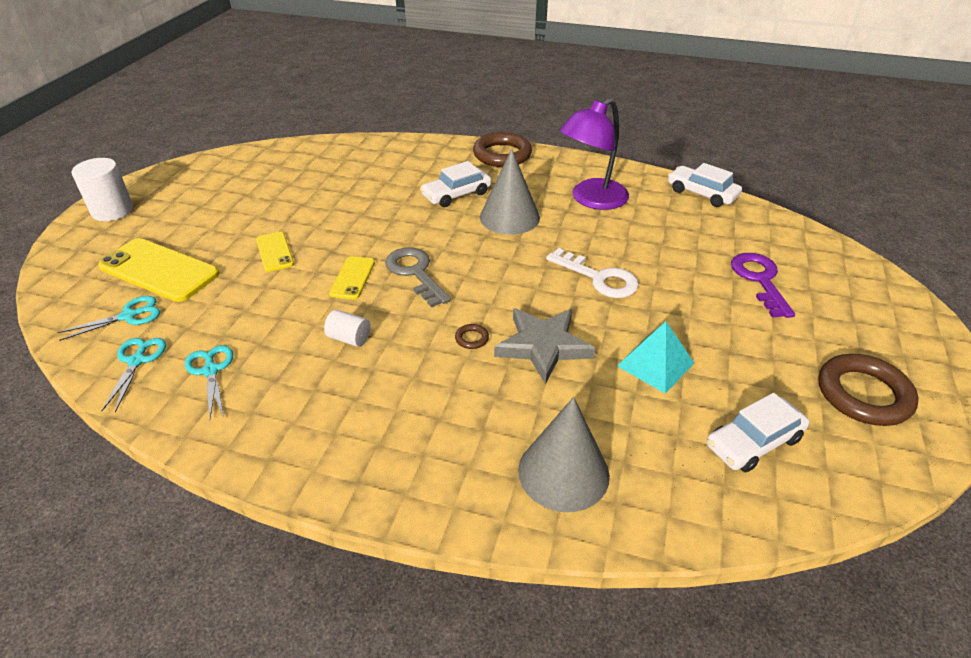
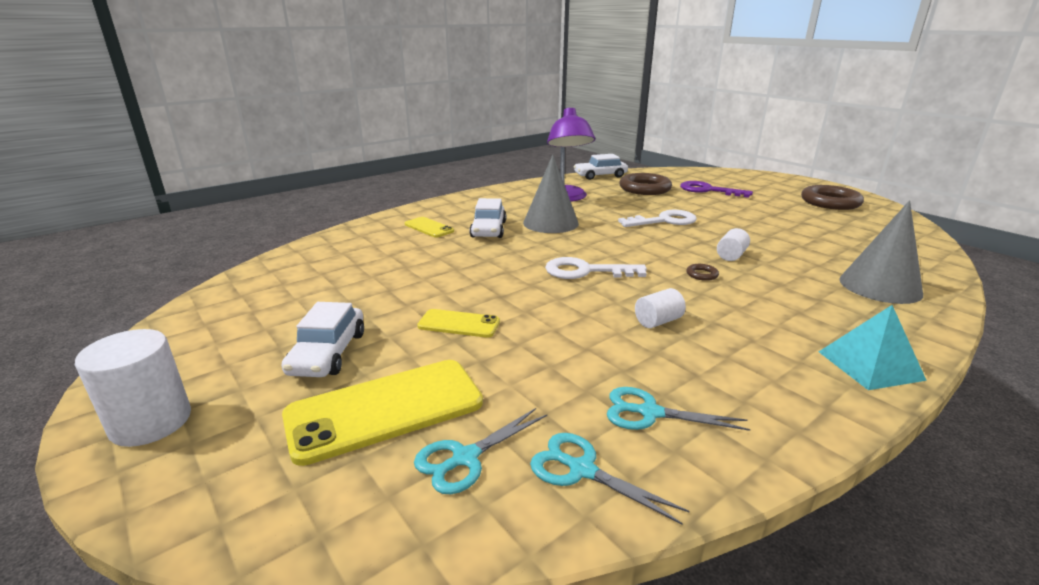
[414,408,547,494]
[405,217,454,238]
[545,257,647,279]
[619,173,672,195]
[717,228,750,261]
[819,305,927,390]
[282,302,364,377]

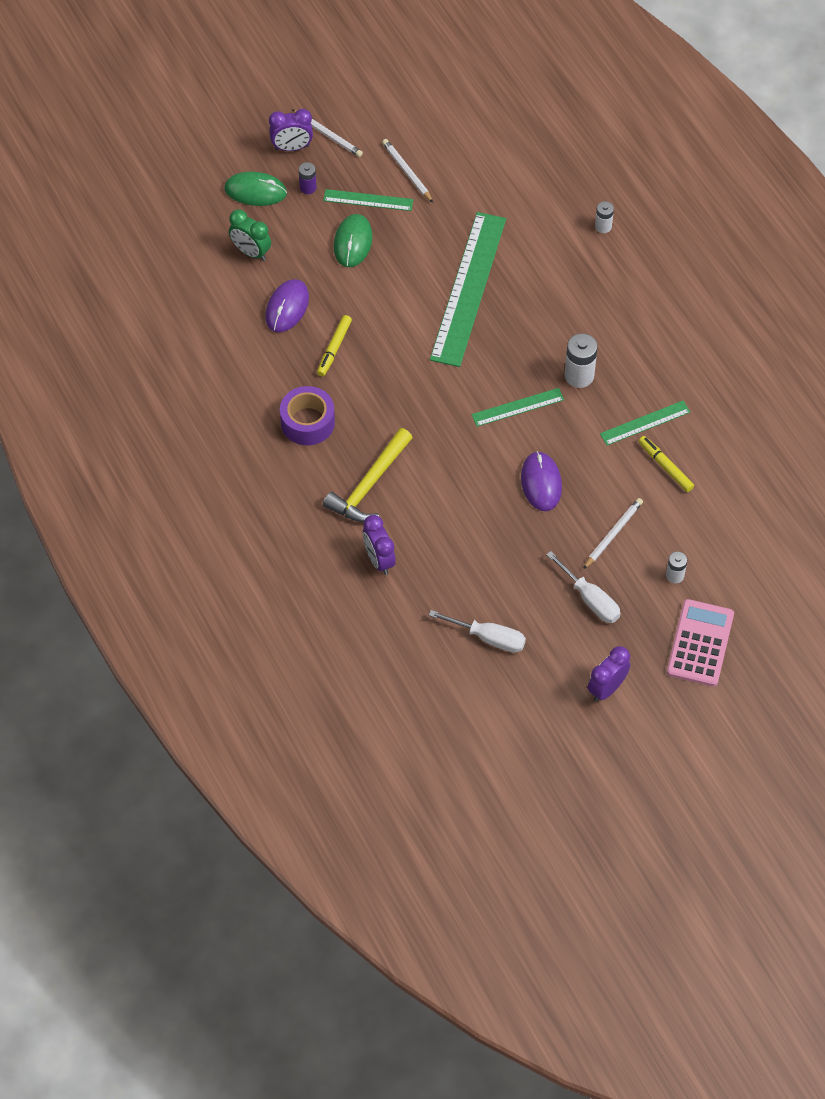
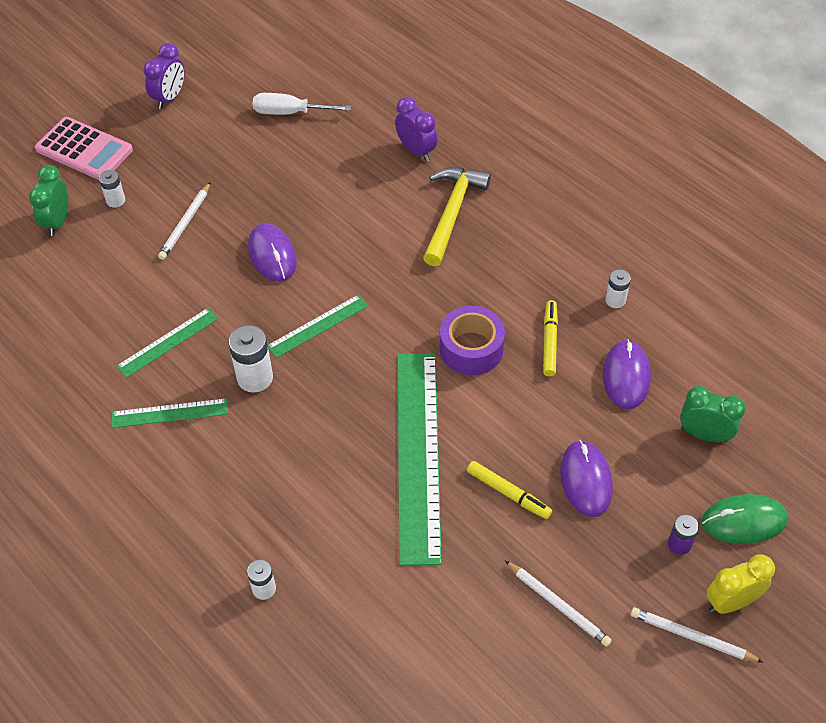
[706,554,775,614]
[440,305,505,375]
[112,398,228,428]
[560,440,613,517]
[546,551,620,623] (first image)
[467,461,552,519]
[35,117,133,180]
[29,165,68,236]
[605,269,631,308]

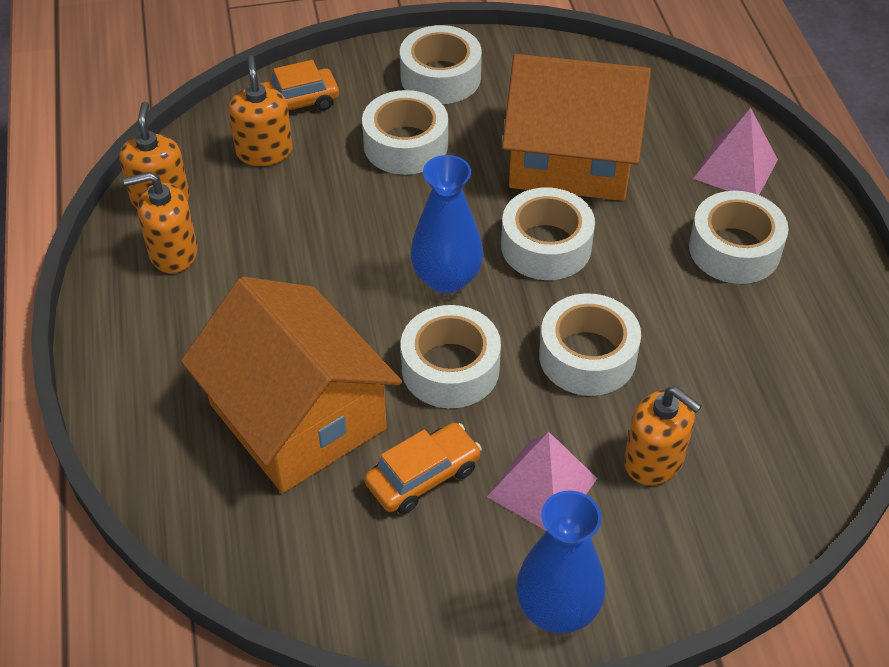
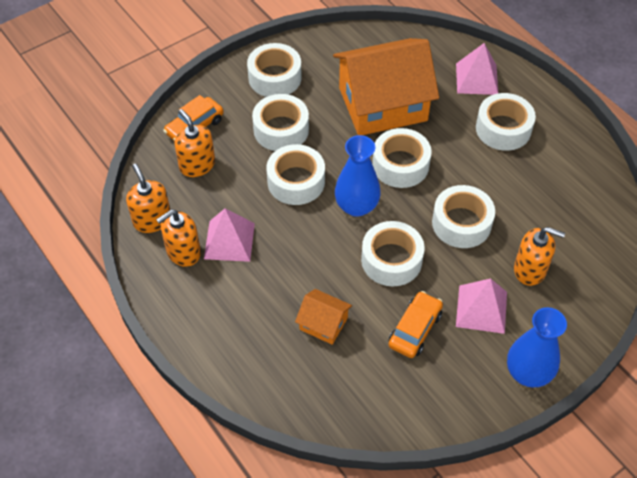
[295,289,352,345]
[204,208,255,262]
[266,144,325,205]

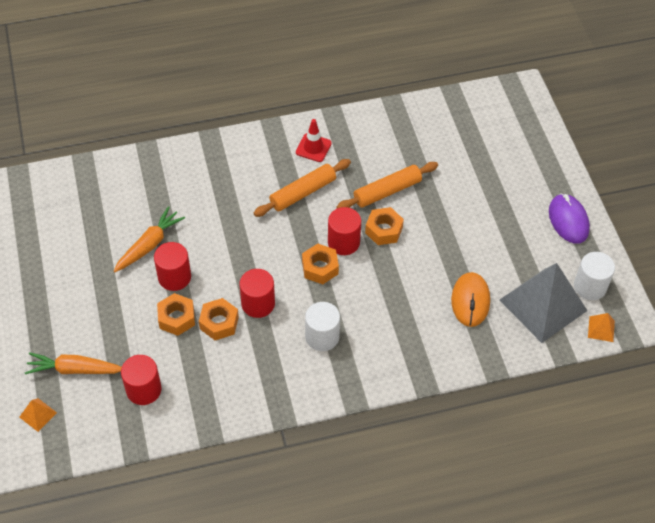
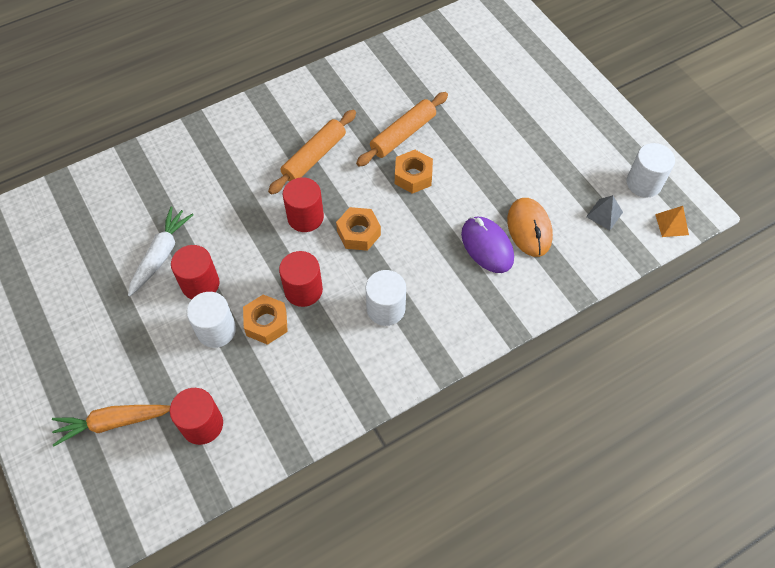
[19,398,57,432] (first image)
[128,207,194,296]
[187,292,236,348]
[296,119,332,162] (first image)
[283,177,324,232]
[586,195,623,230]
[461,217,514,273]

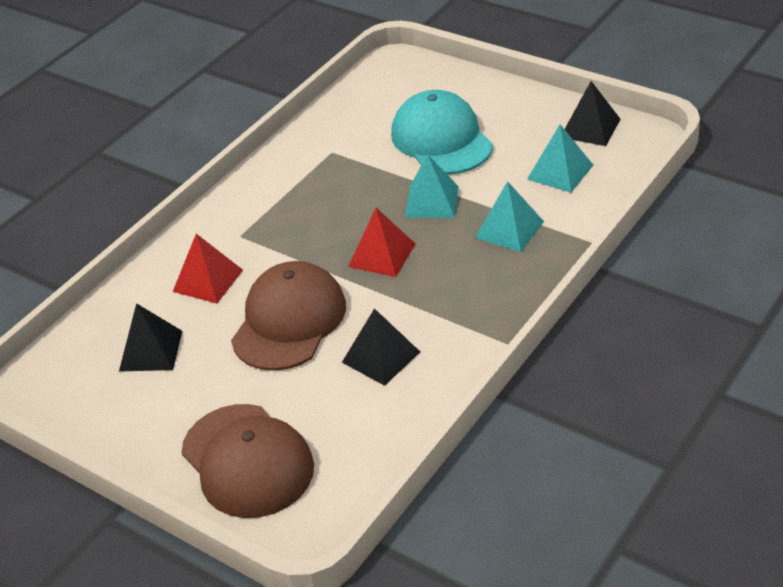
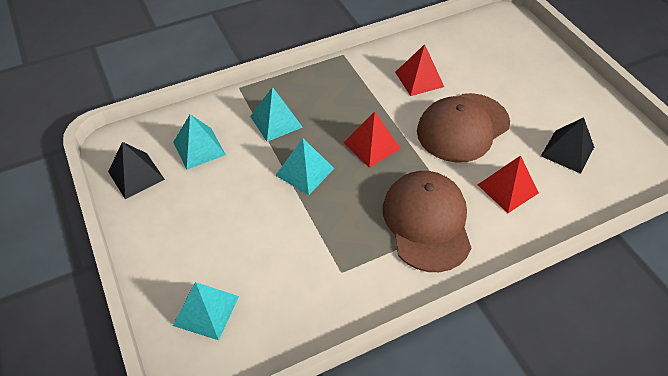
[383,171,471,272]
[395,44,444,96]
[391,90,493,175] (first image)
[173,282,239,340]

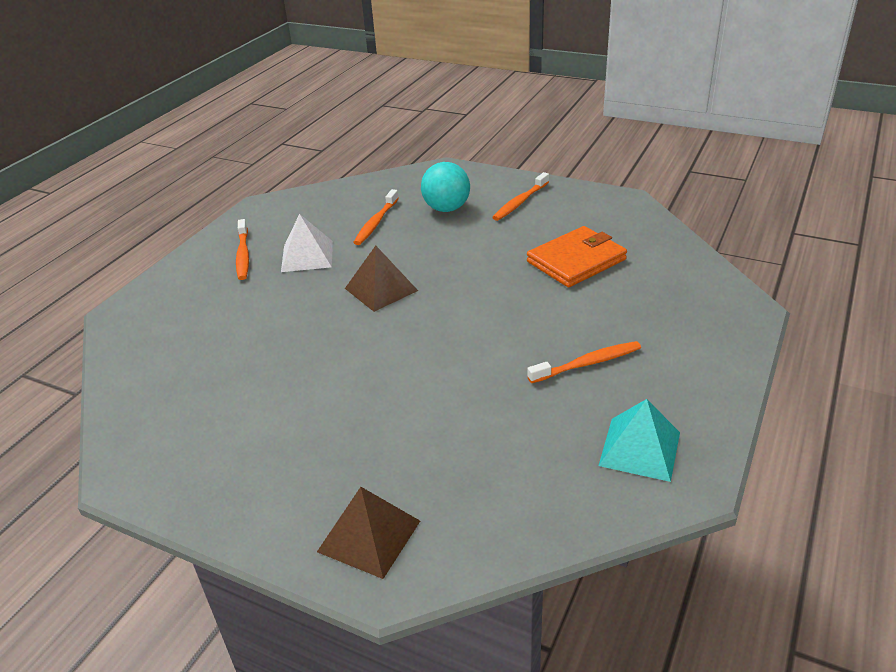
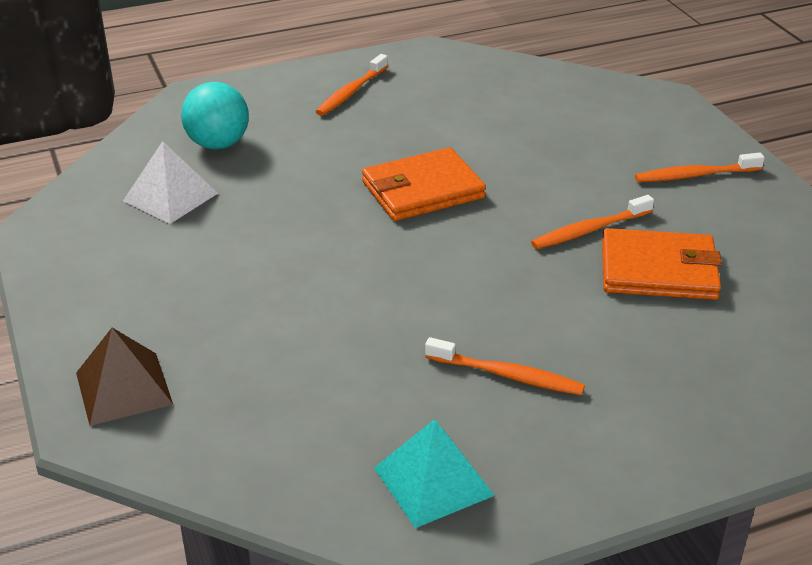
[123,141,218,224]
[362,147,486,221]
[531,195,654,249]
[181,82,249,149]

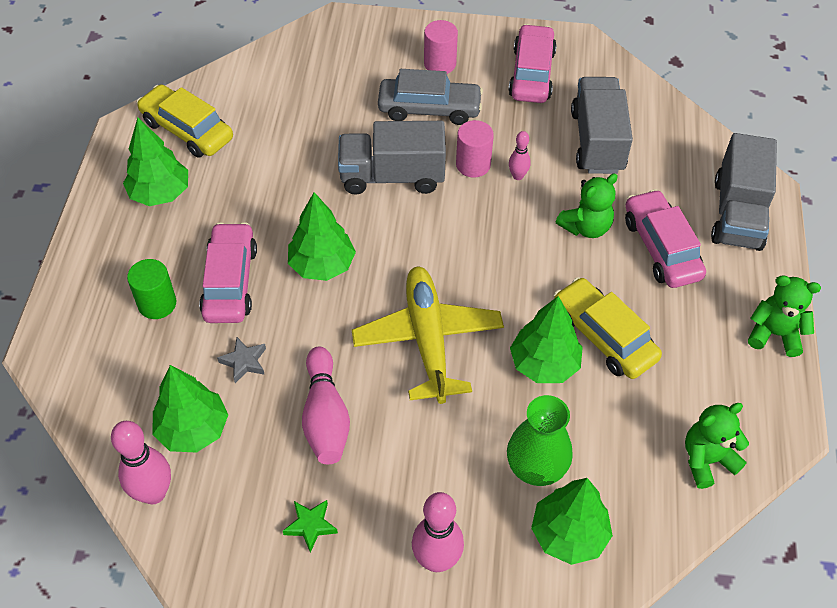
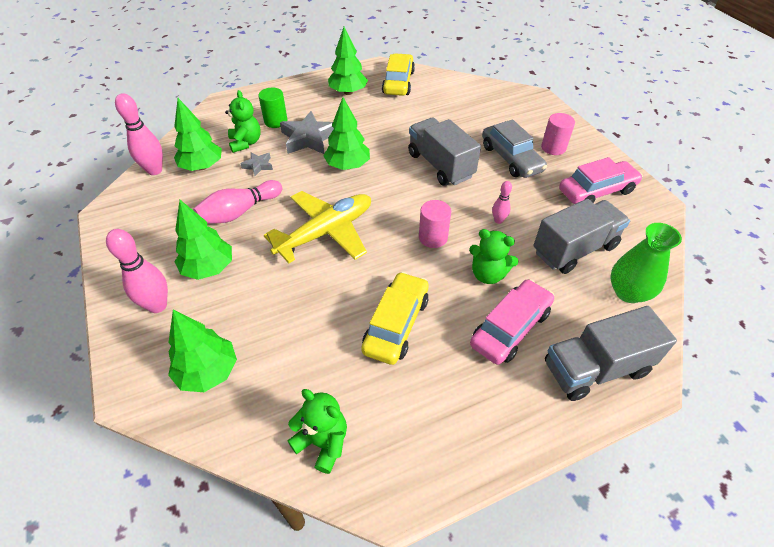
[280,111,334,154]
[283,500,338,553] (first image)
[419,200,451,248]
[610,223,682,303]
[175,200,232,280]
[225,90,261,153]

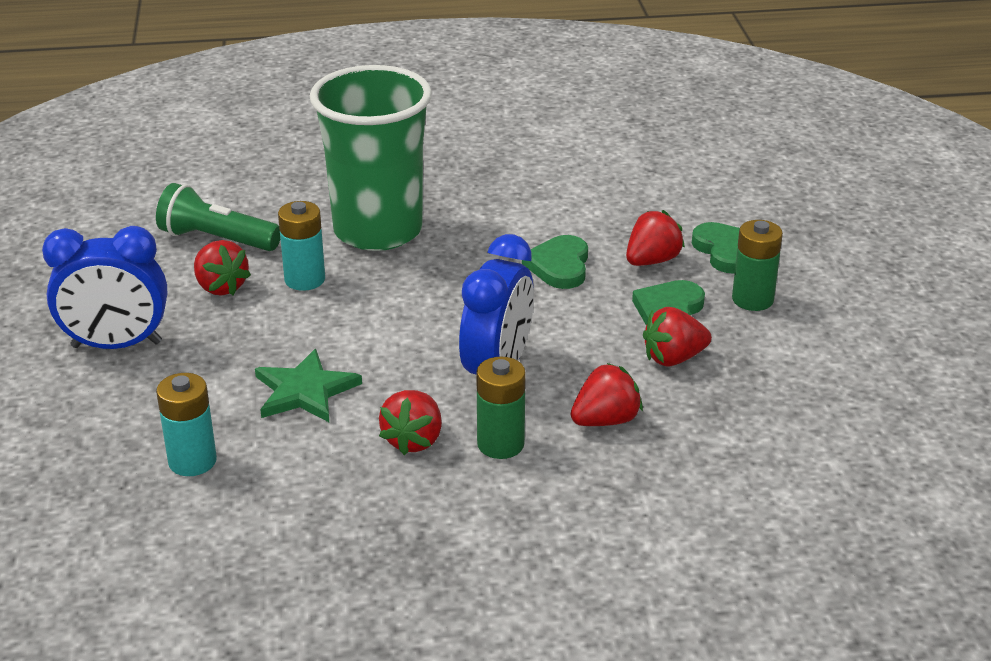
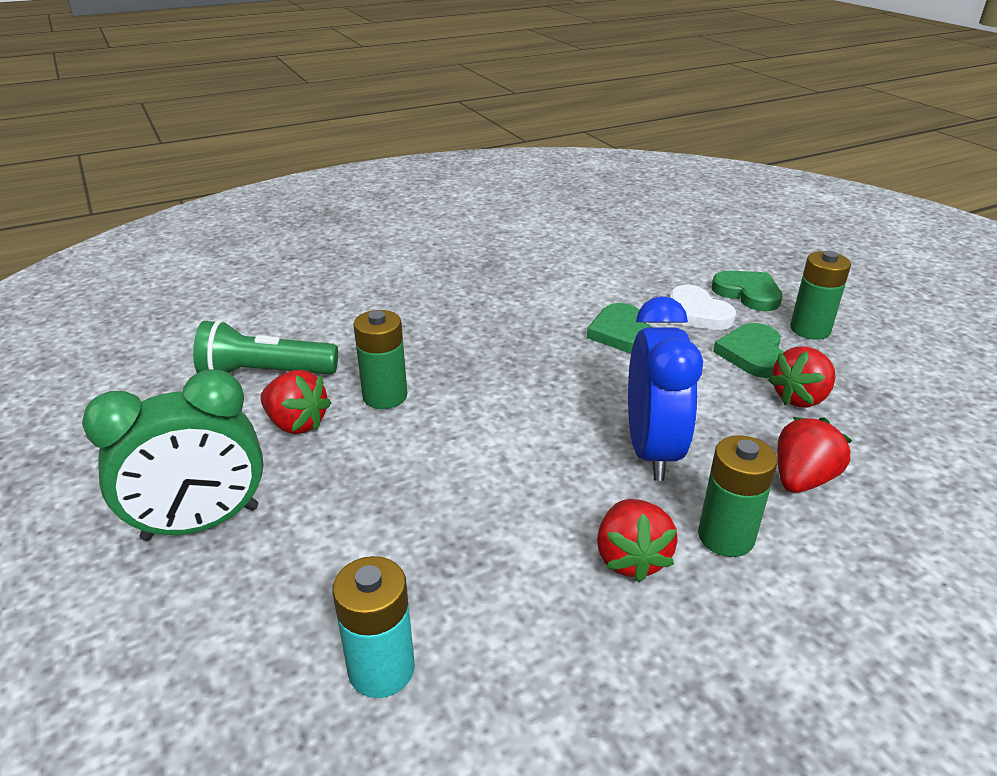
[82,369,264,541]
[255,349,362,422] (first image)
[353,310,407,409]
[310,65,432,251] (first image)
[669,285,736,330]

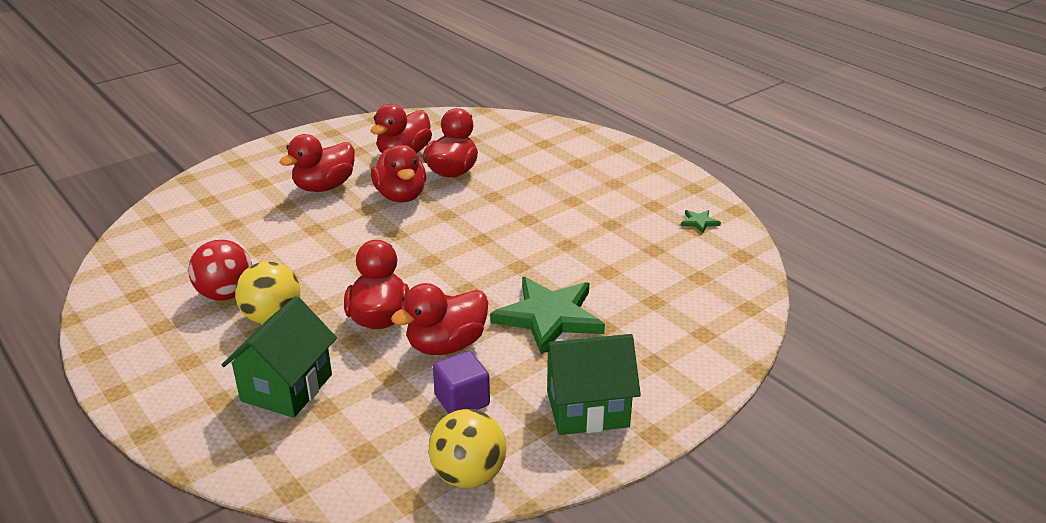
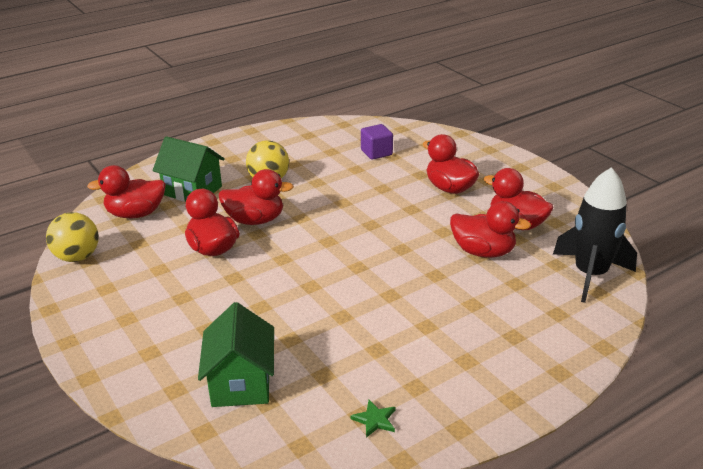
[188,239,252,301] (first image)
[87,165,166,218]
[361,124,393,160]
[490,277,605,355] (first image)
[198,302,274,407]
[553,167,637,303]

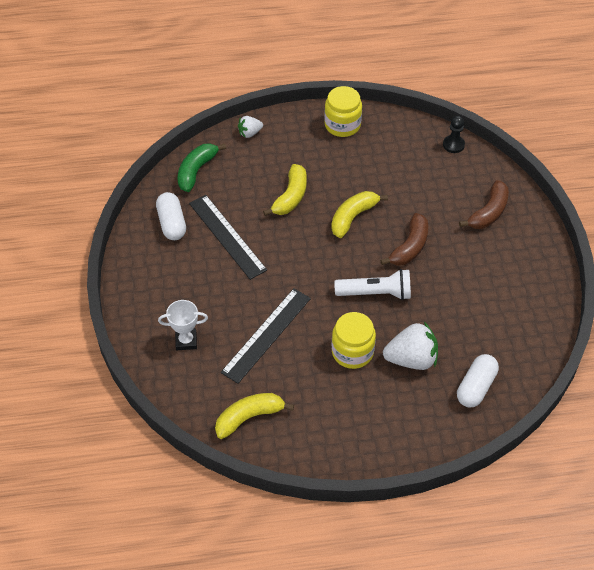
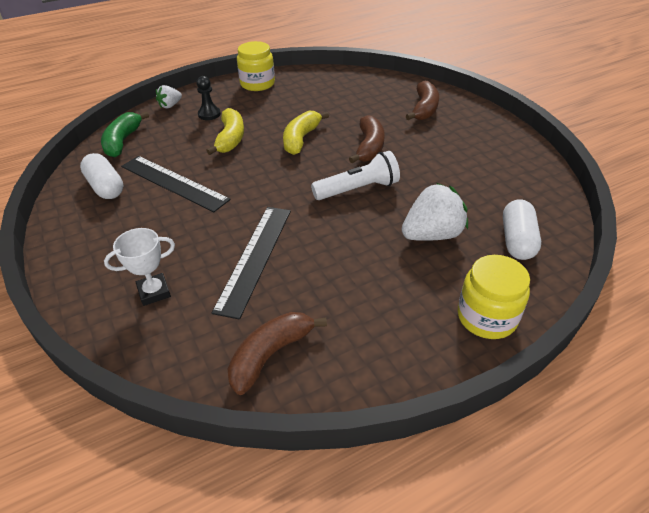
[227,312,327,395]
[458,255,530,339]
[197,76,221,120]

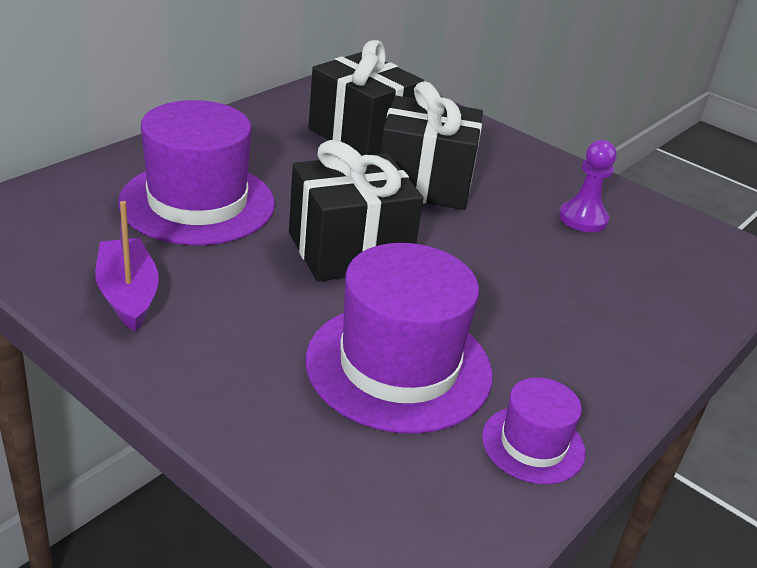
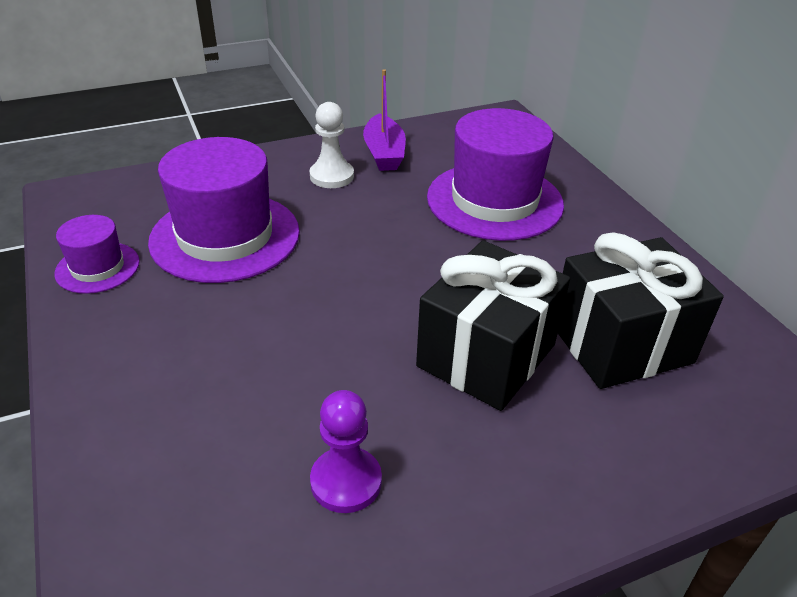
[363,69,406,171]
[289,140,423,282] (first image)
[309,102,354,188]

